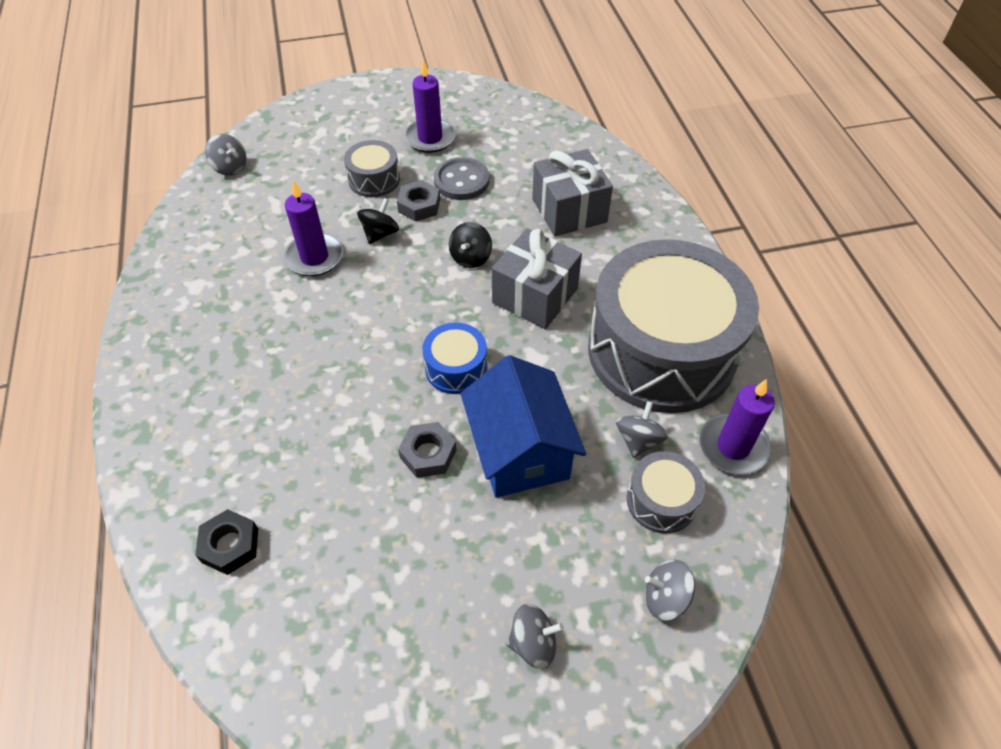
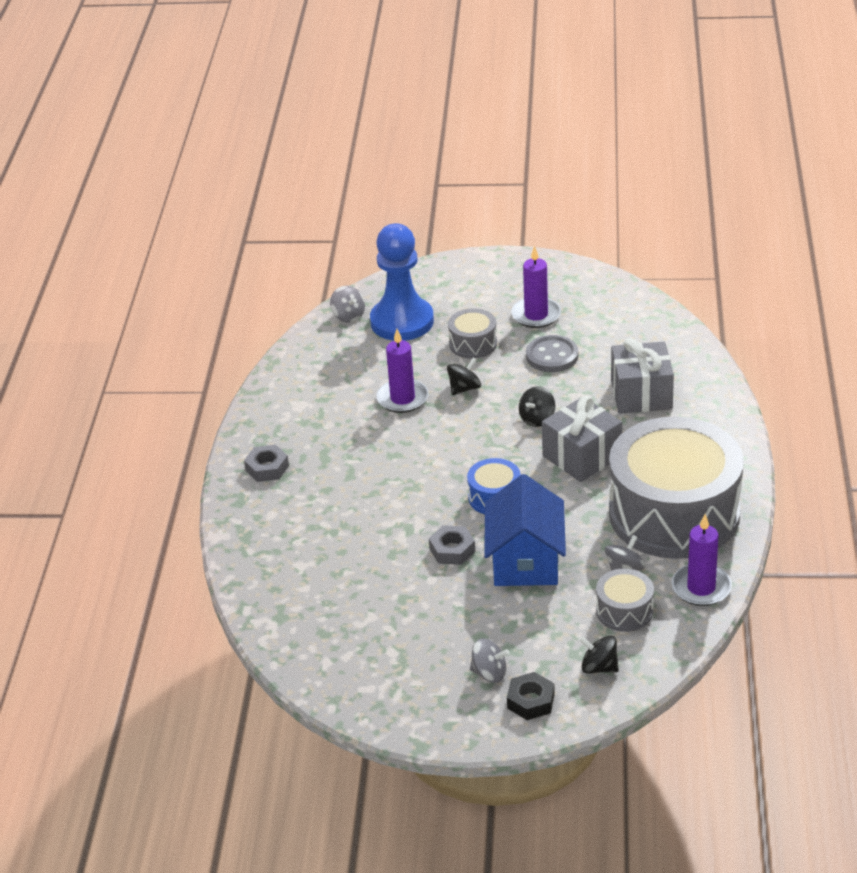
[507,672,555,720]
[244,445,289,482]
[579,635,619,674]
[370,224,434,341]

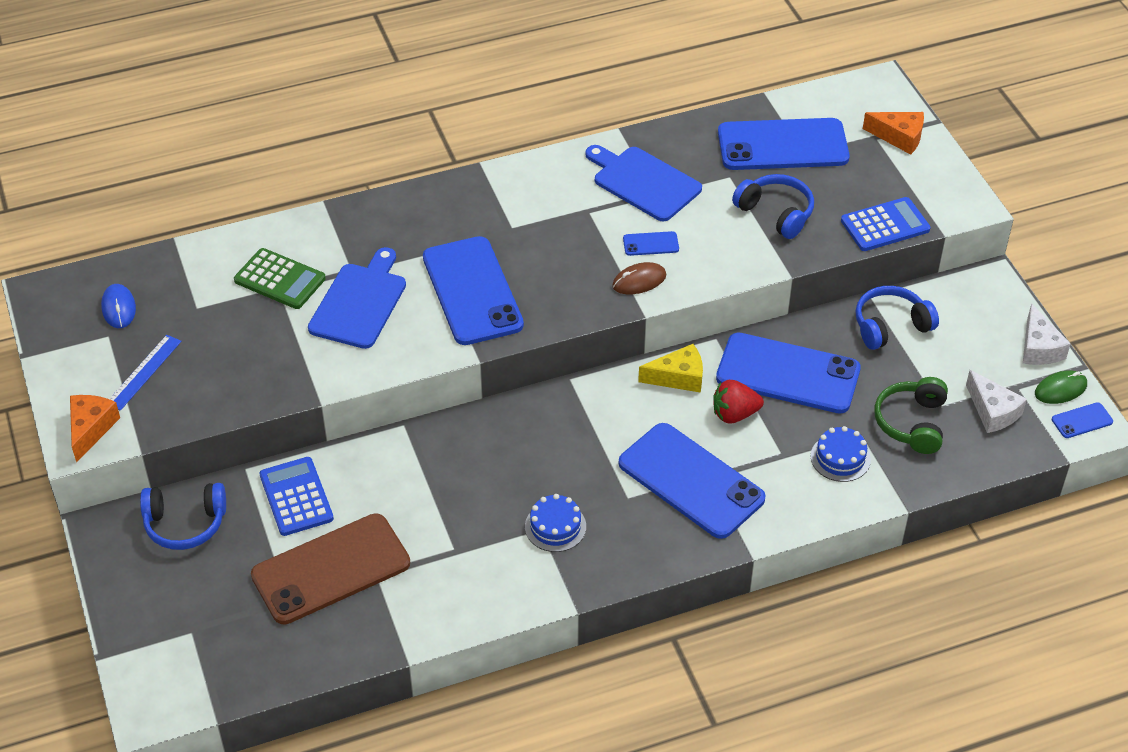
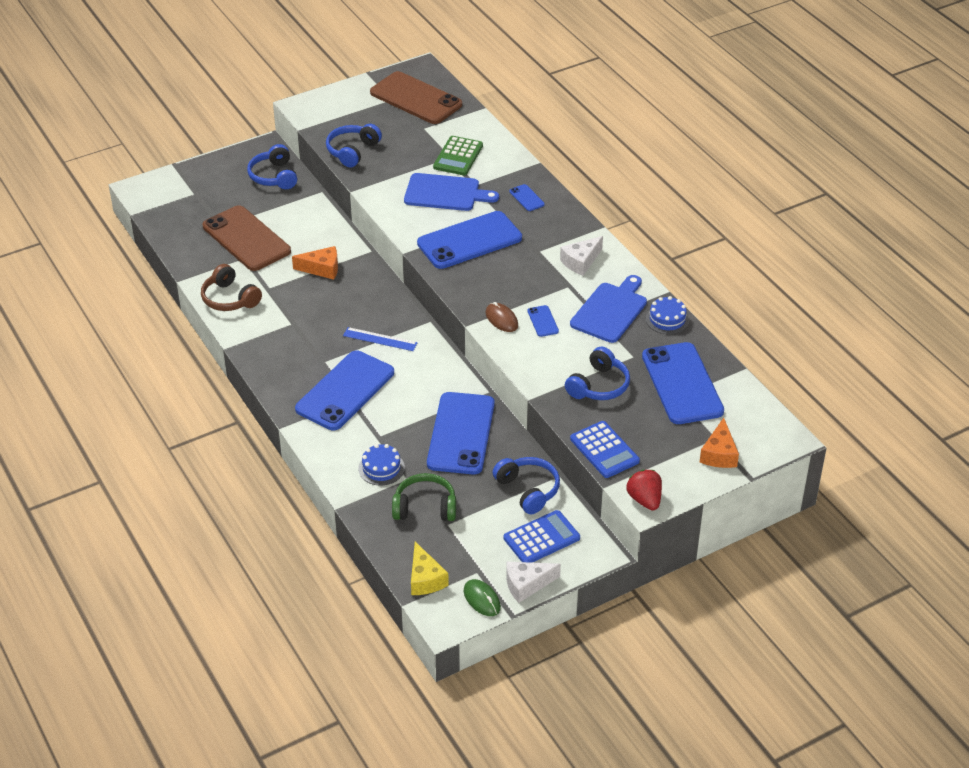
[292,246,338,280]
[370,71,462,124]
[343,327,418,351]
[504,510,580,563]
[646,296,690,334]
[411,542,449,595]
[626,470,662,511]
[560,236,603,276]
[509,184,545,211]
[201,264,262,311]
[326,124,382,167]

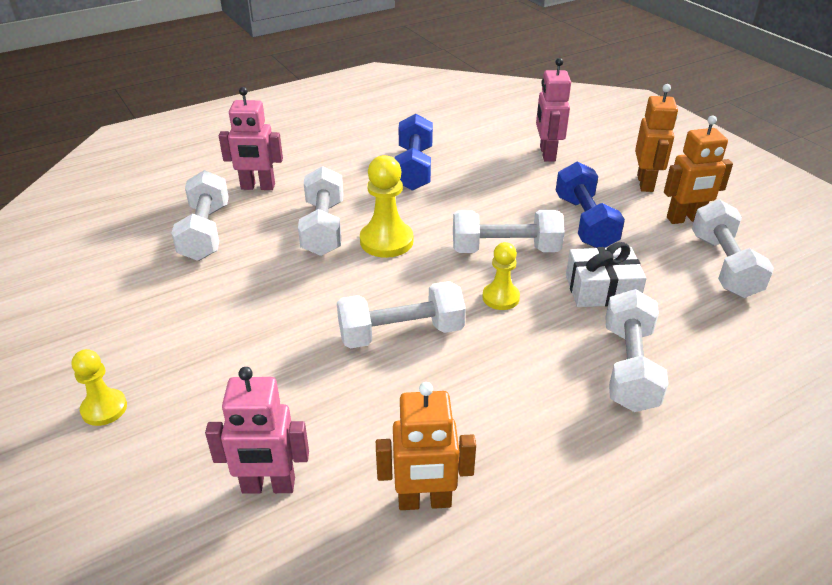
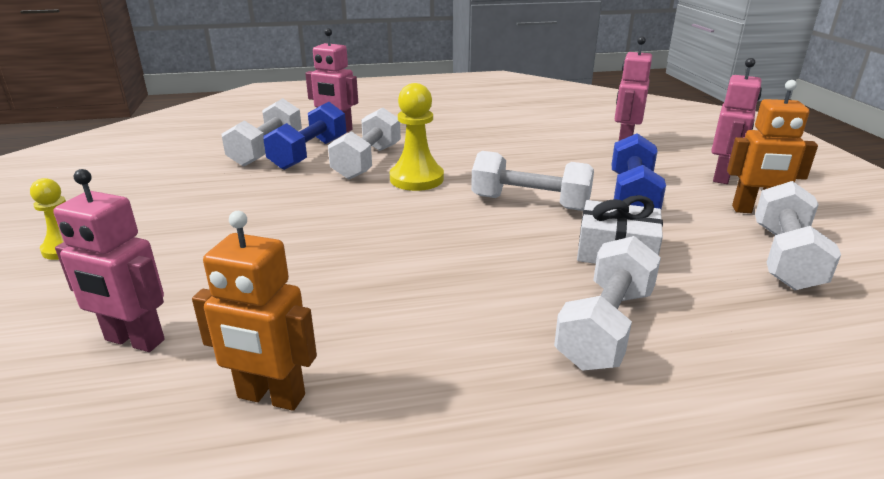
[337,281,466,349] (first image)
[263,102,347,170]
[482,242,520,310] (first image)
[711,58,762,184]

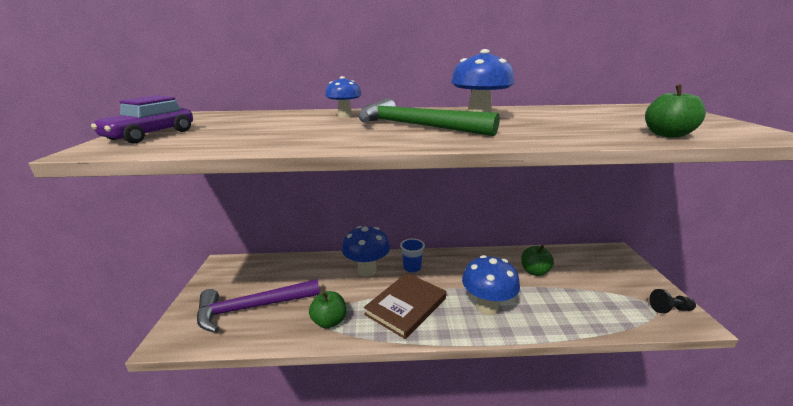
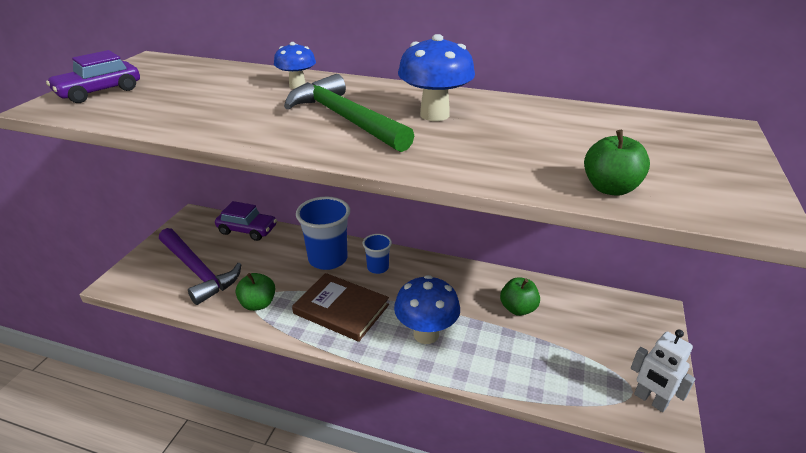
[159,228,242,305]
[296,197,350,270]
[292,273,389,342]
[631,330,696,412]
[215,201,277,241]

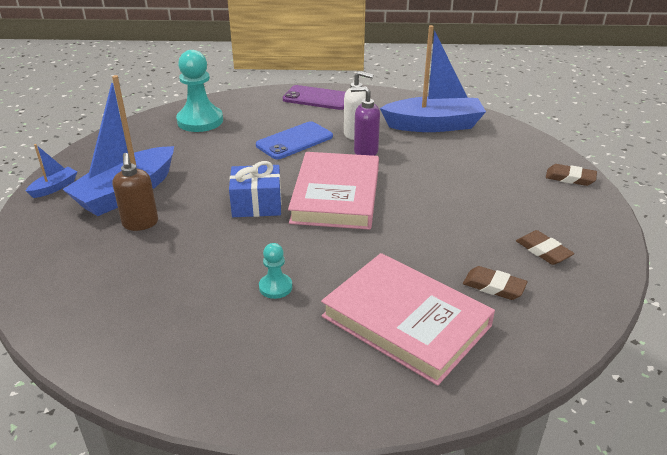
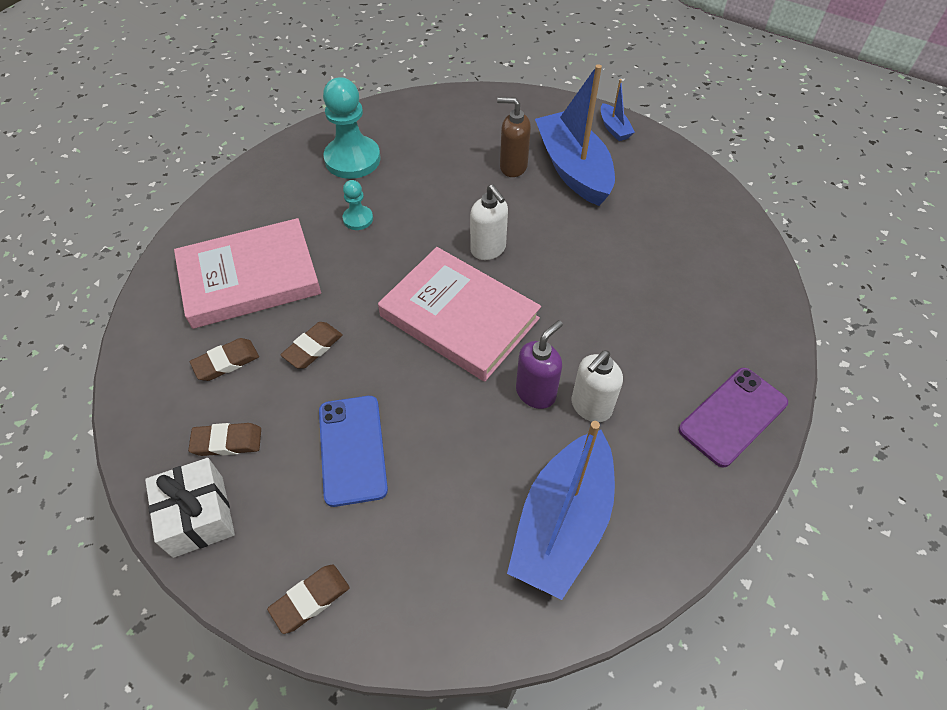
[323,77,380,179]
[470,185,508,260]
[319,396,388,507]
[145,458,235,558]
[280,322,343,369]

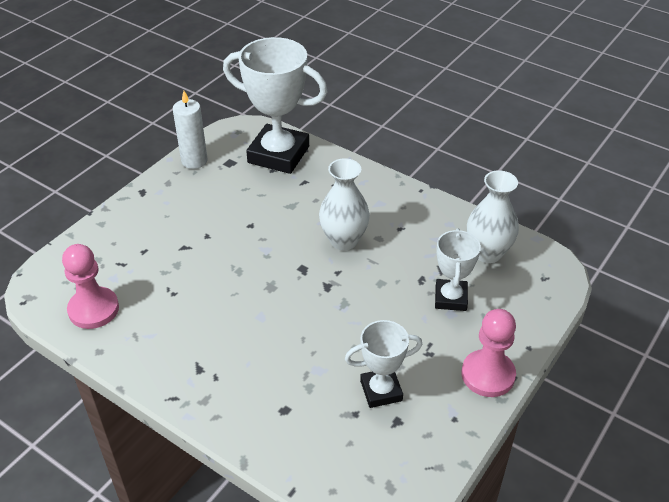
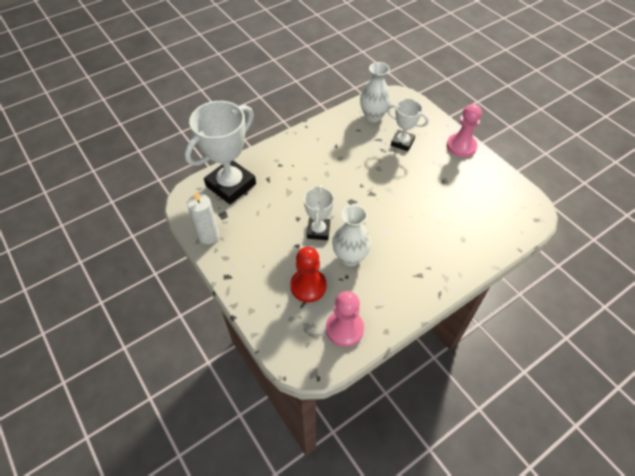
[332,205,371,266]
[304,185,334,240]
[290,247,327,302]

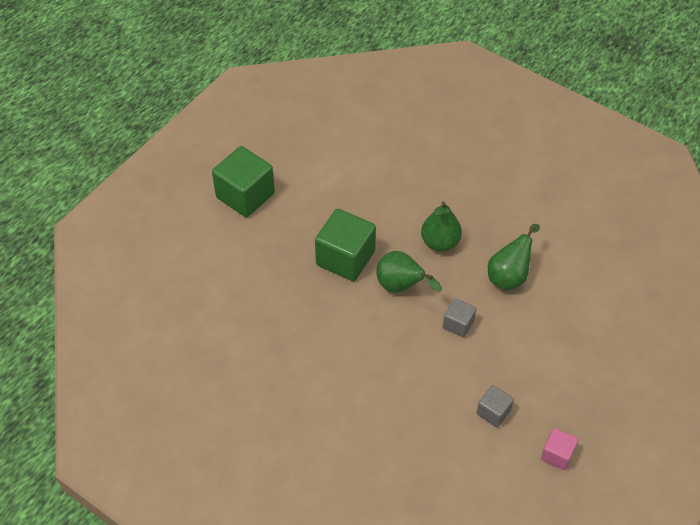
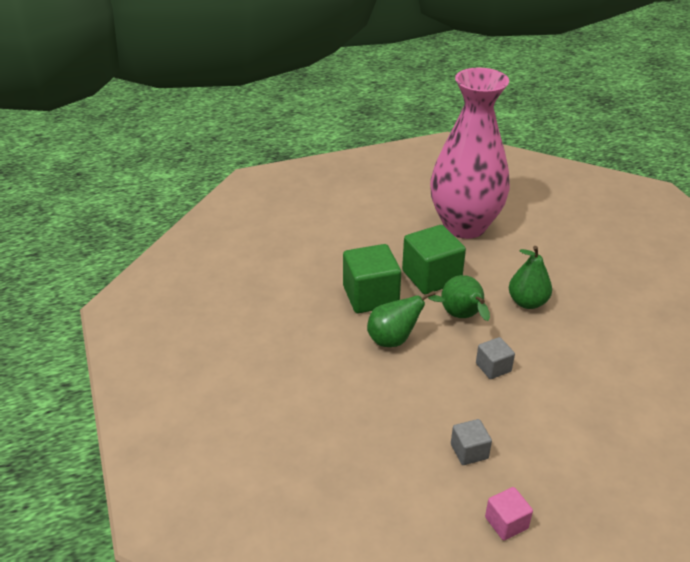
[343,244,401,313]
[367,291,445,347]
[430,67,510,239]

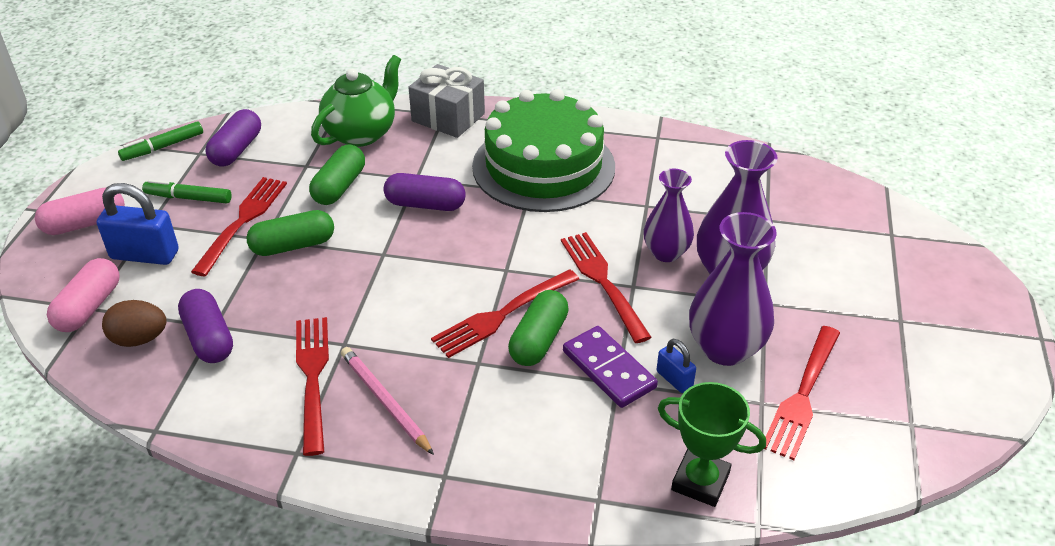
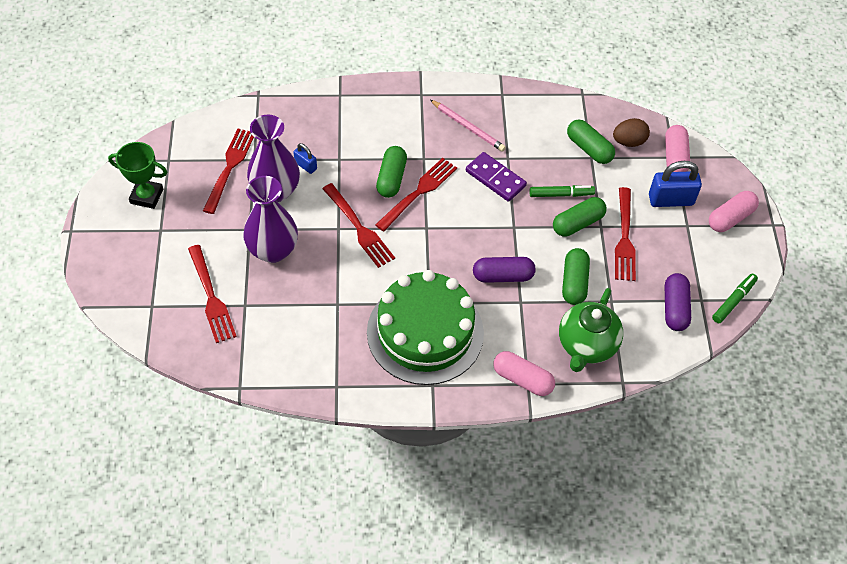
[530,185,595,197]
[567,120,615,164]
[188,245,237,343]
[493,351,555,396]
[466,152,527,202]
[644,169,694,262] (first image)
[108,142,167,209]

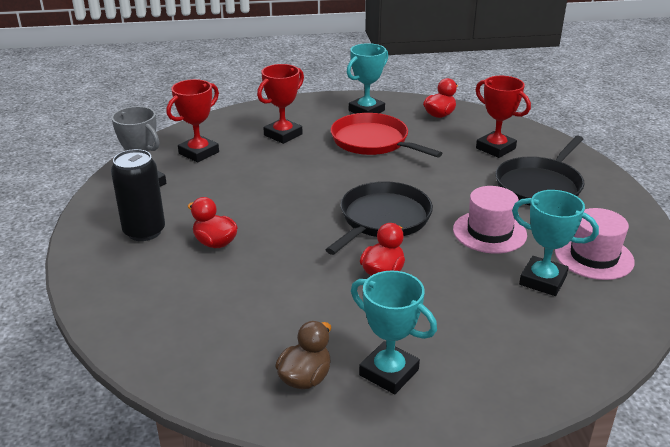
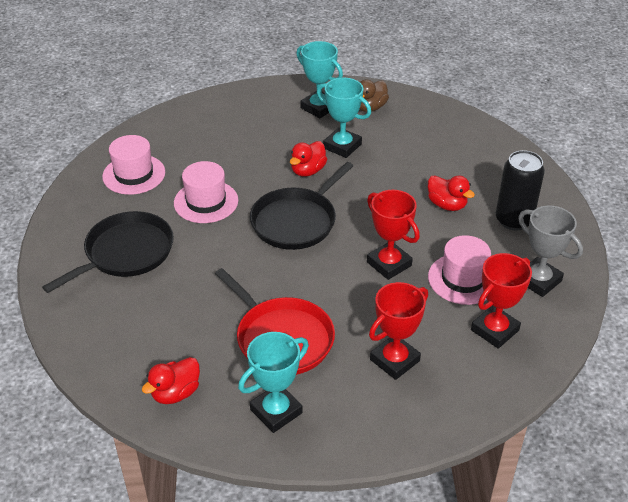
[367,190,420,280]
[317,78,371,158]
[428,235,491,305]

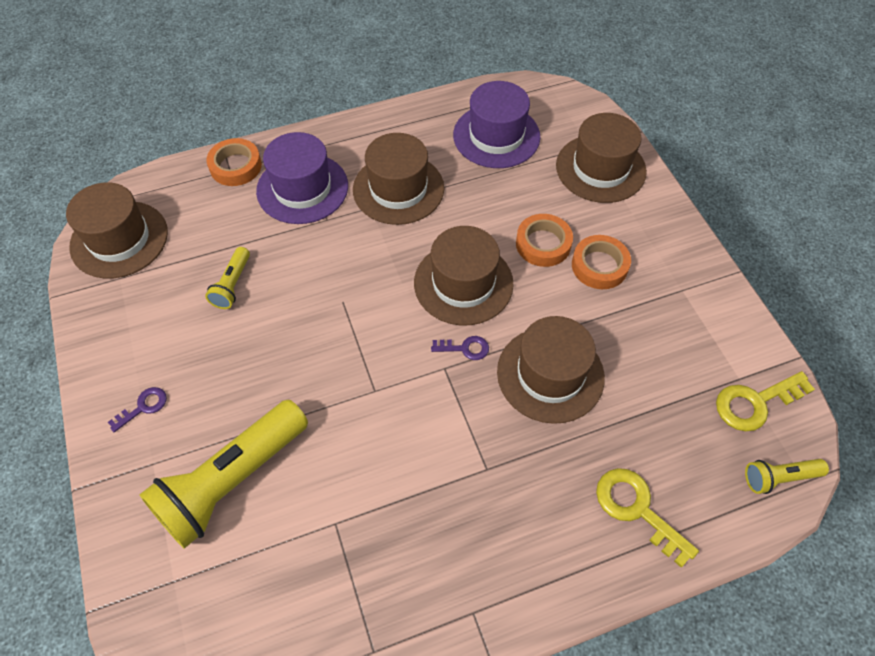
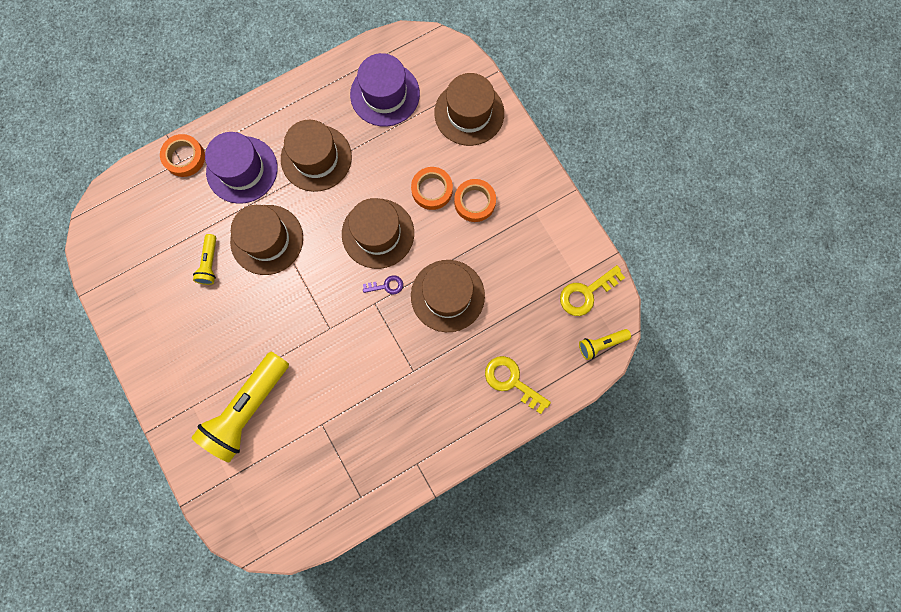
[230,205,303,275]
[108,387,167,432] (first image)

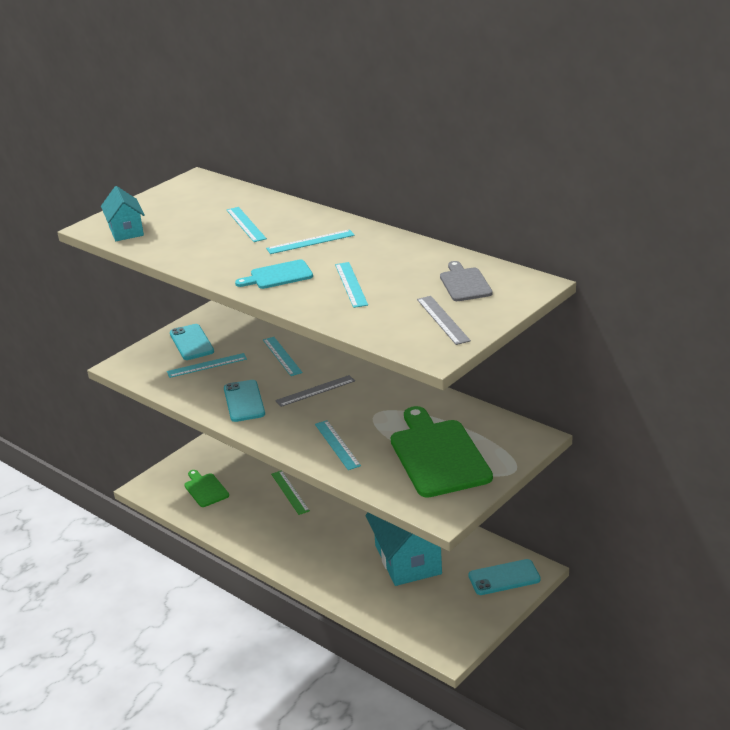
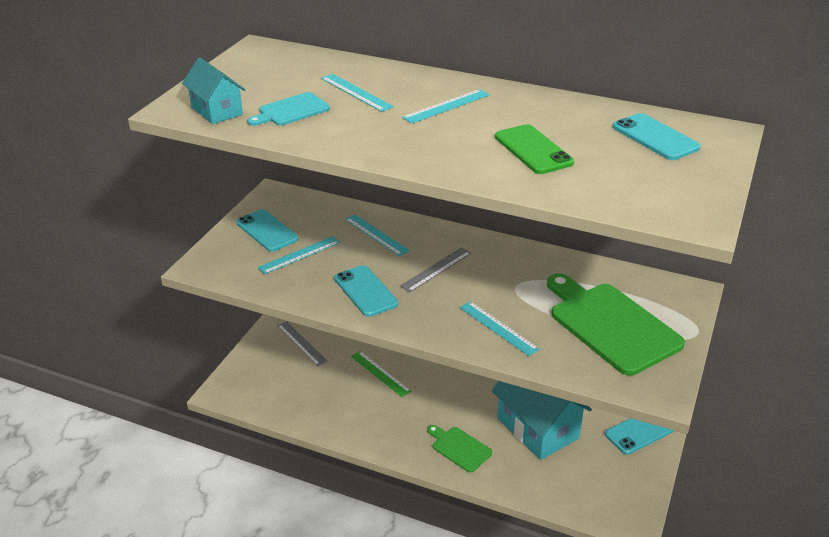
[427,425,492,473]
[247,92,330,126]
[495,124,574,174]
[277,321,327,366]
[613,113,701,160]

